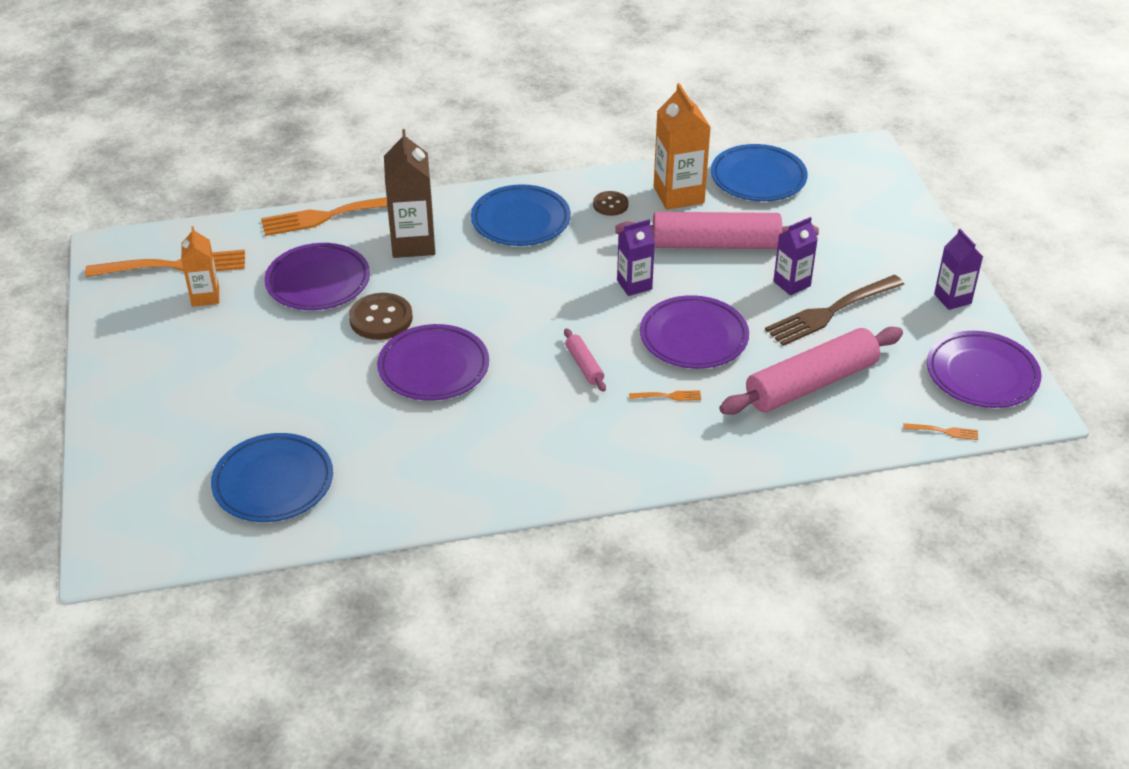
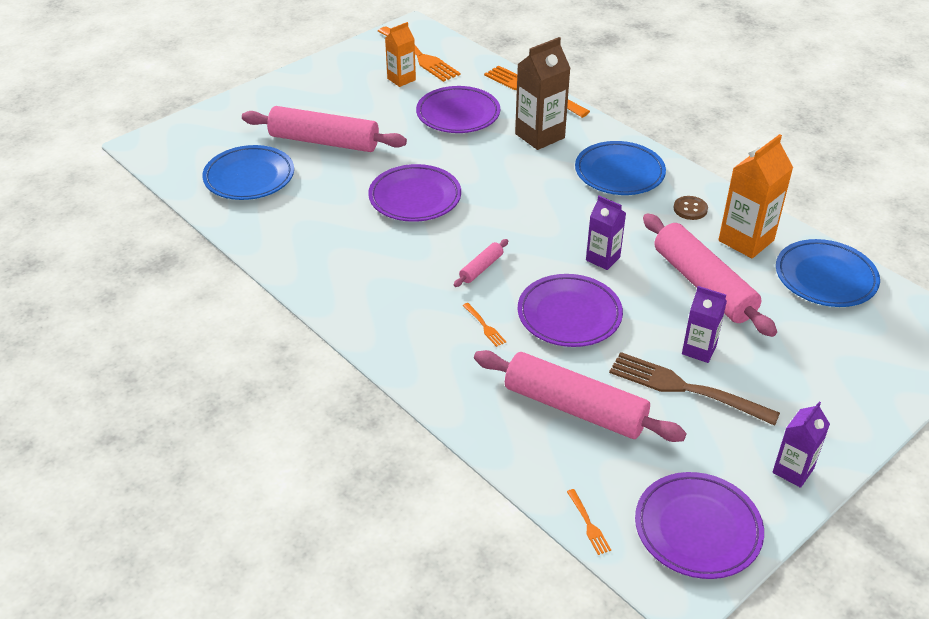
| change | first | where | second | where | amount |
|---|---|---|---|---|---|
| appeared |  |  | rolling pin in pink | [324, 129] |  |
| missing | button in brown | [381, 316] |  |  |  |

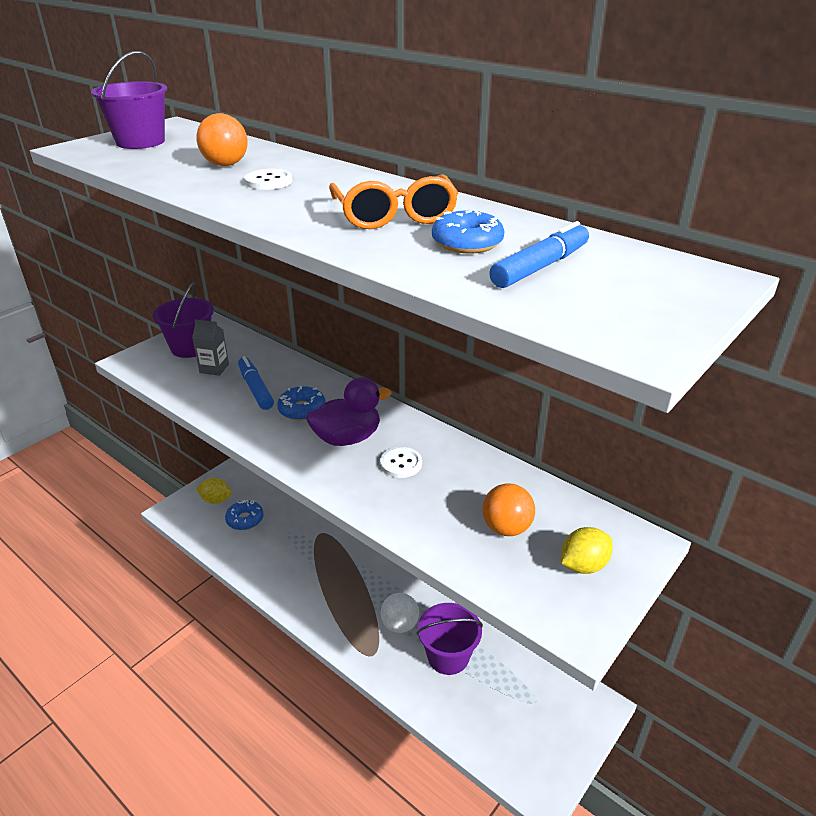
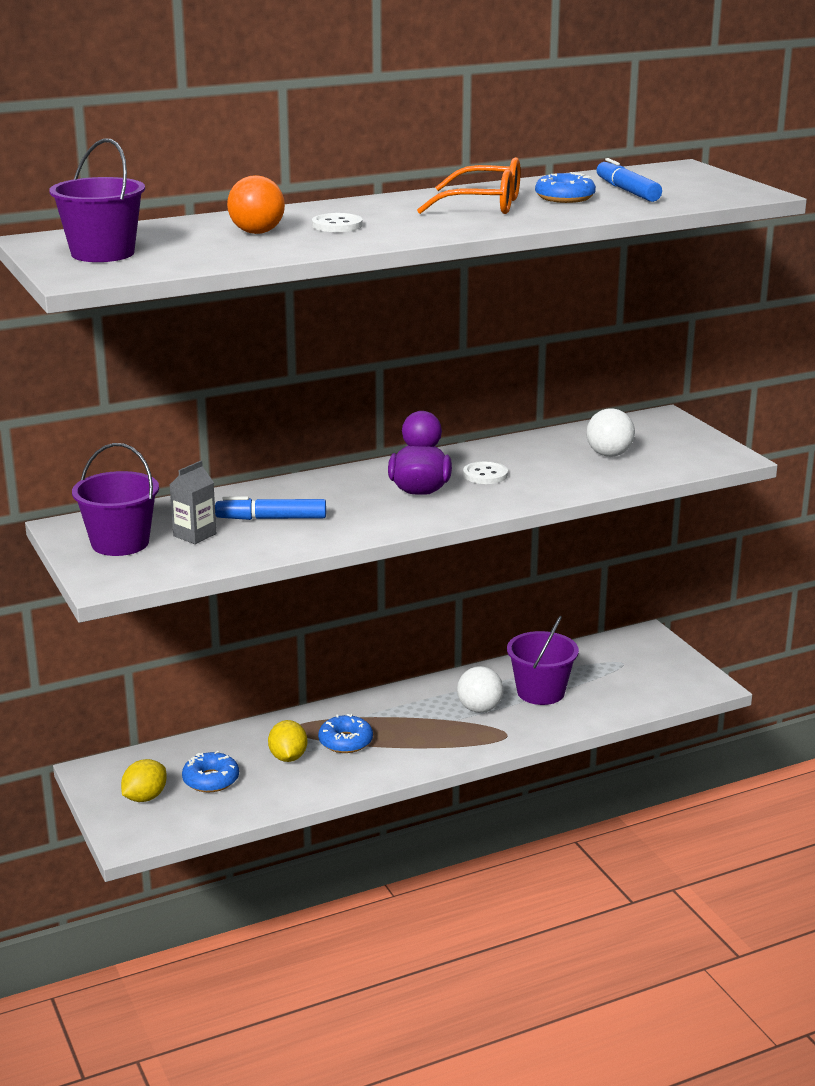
| change | first | where | second | where | amount |
|---|---|---|---|---|---|
| relocated | lemon in yellow | [587, 550] |  | [287, 741] |  |
| relocated | donut in blue | [301, 403] |  | [345, 733] |  |
| colour | ball in orange | [508, 509] | ball in white | [610, 432] |  |

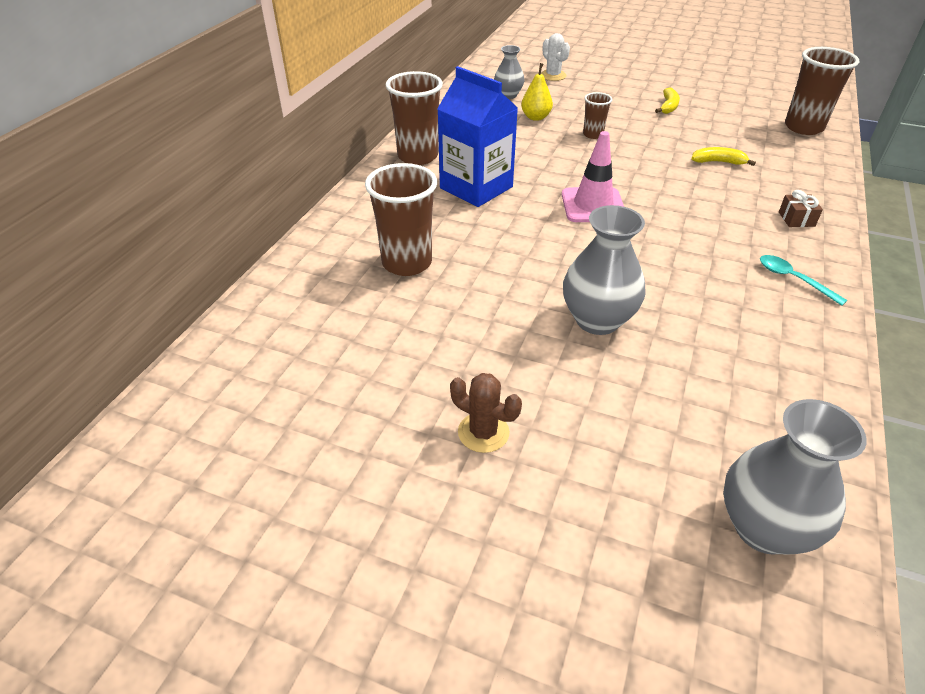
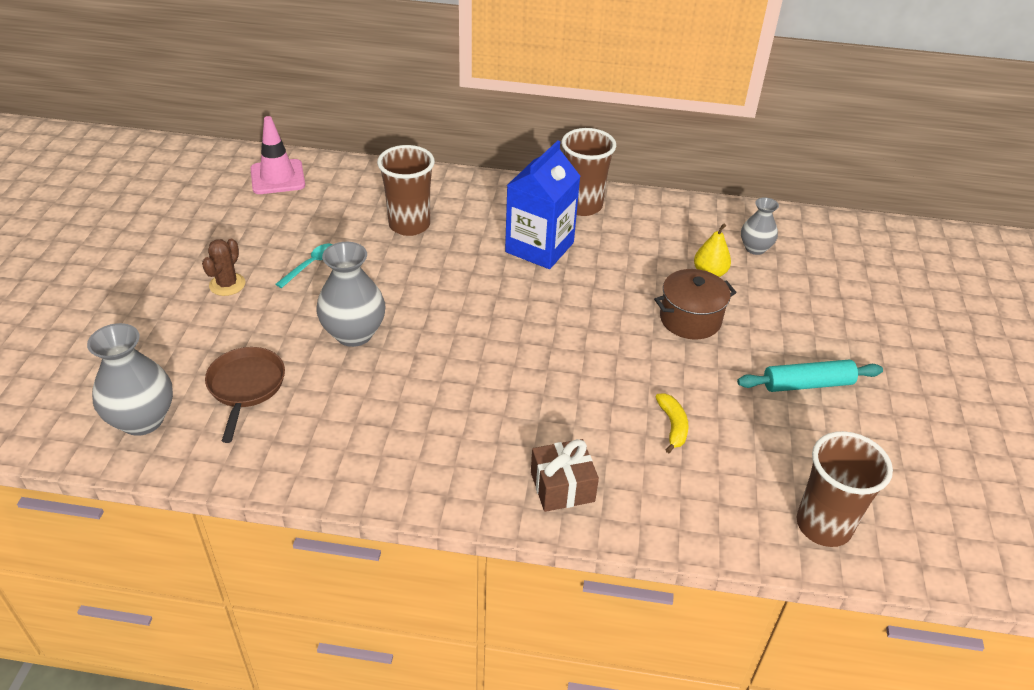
| change | first | where | second | where | amount |
|---|---|---|---|---|---|
| appeared |  |  | pan in brown | [245, 395] |  |
| relocated | traffic cone in pink | [593, 176] |  | [278, 155] |  |
| relocated | spoon in turquoise | [804, 280] |  | [304, 266] |  |
| size | gift in brown | [801, 208] |  | [565, 475] | x1.62 |
| exchanged | cup in brown | [597, 115] | pot in brown | [695, 304] |  |
| exchanged | banana in yellow | [667, 100] | rolling pin in turquoise | [810, 375] |  |
| missing | cactus in white | [555, 57] |  |  |  |

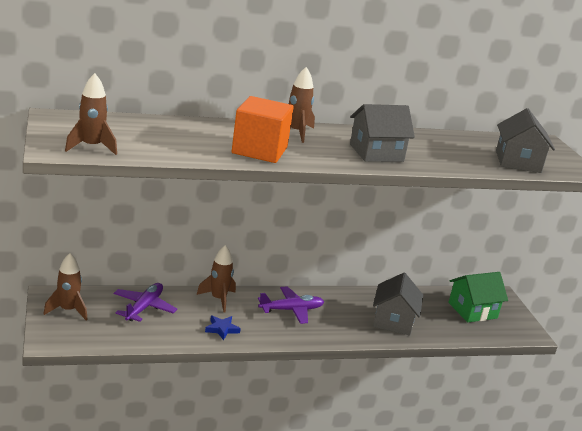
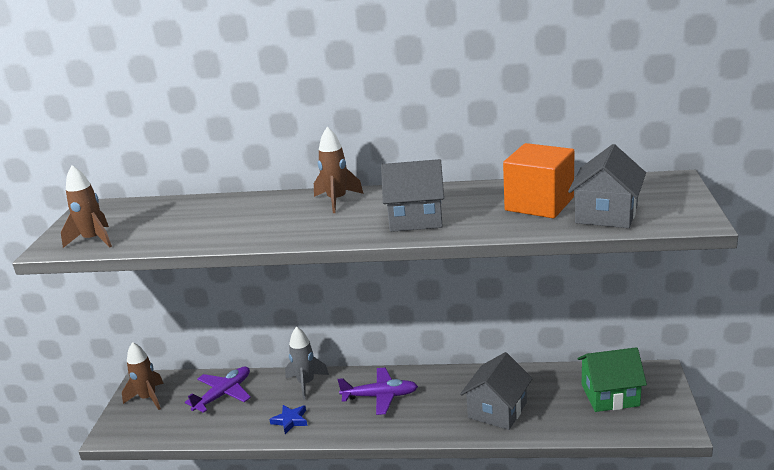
| change | first | where | second | where | amount |
|---|---|---|---|---|---|
| colour | rocket in brown | [216, 279] | rocket in grey | [307, 363] |  |
| relocated | cube in orange | [263, 129] |  | [538, 180] |  |

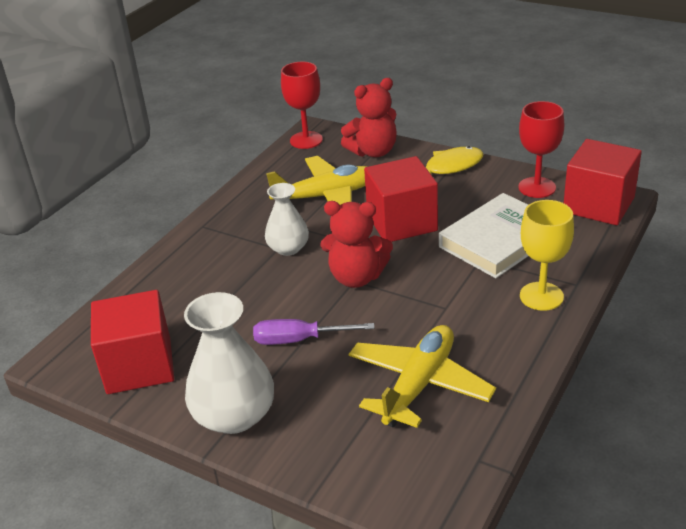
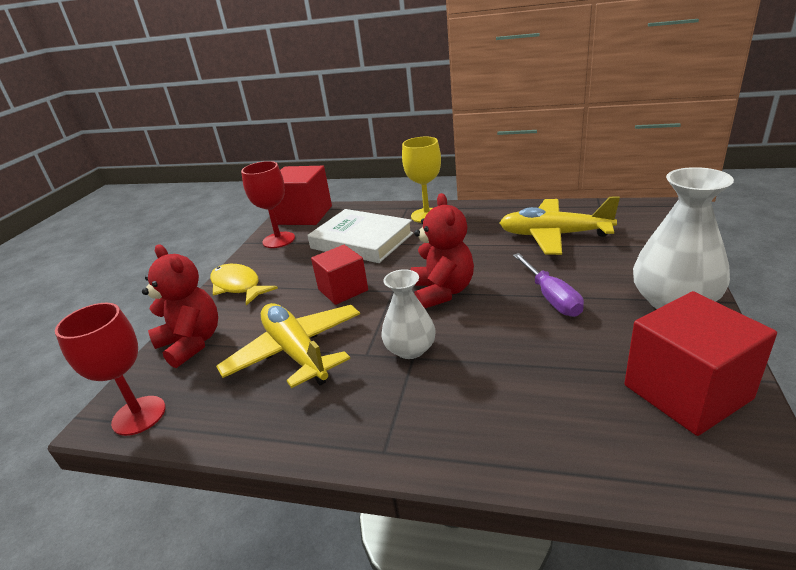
| change | first | where | second | where | amount |
|---|---|---|---|---|---|
| size | cube in red | [401, 199] |  | [339, 275] | x0.66 |

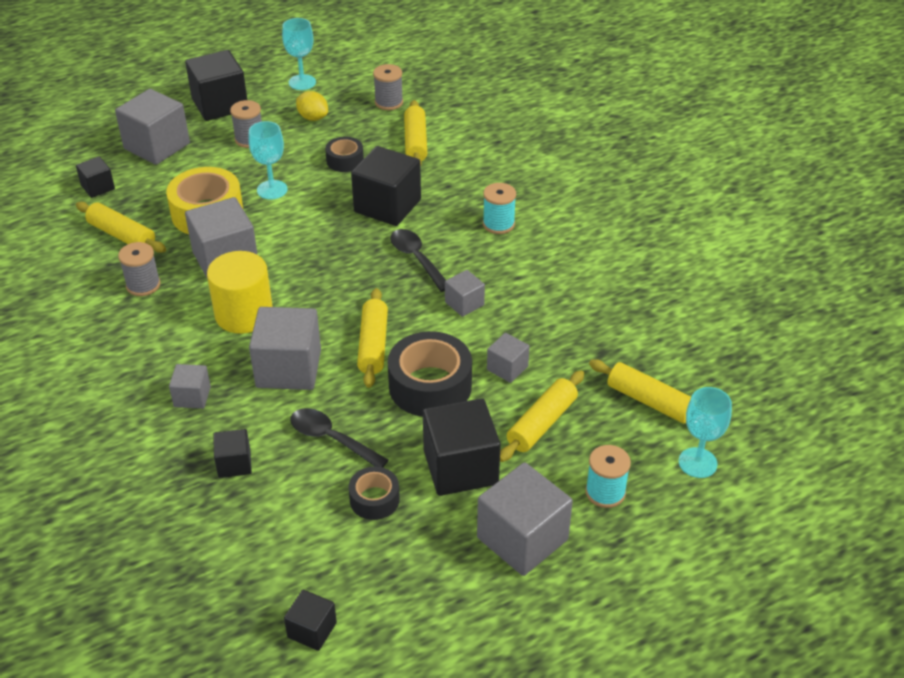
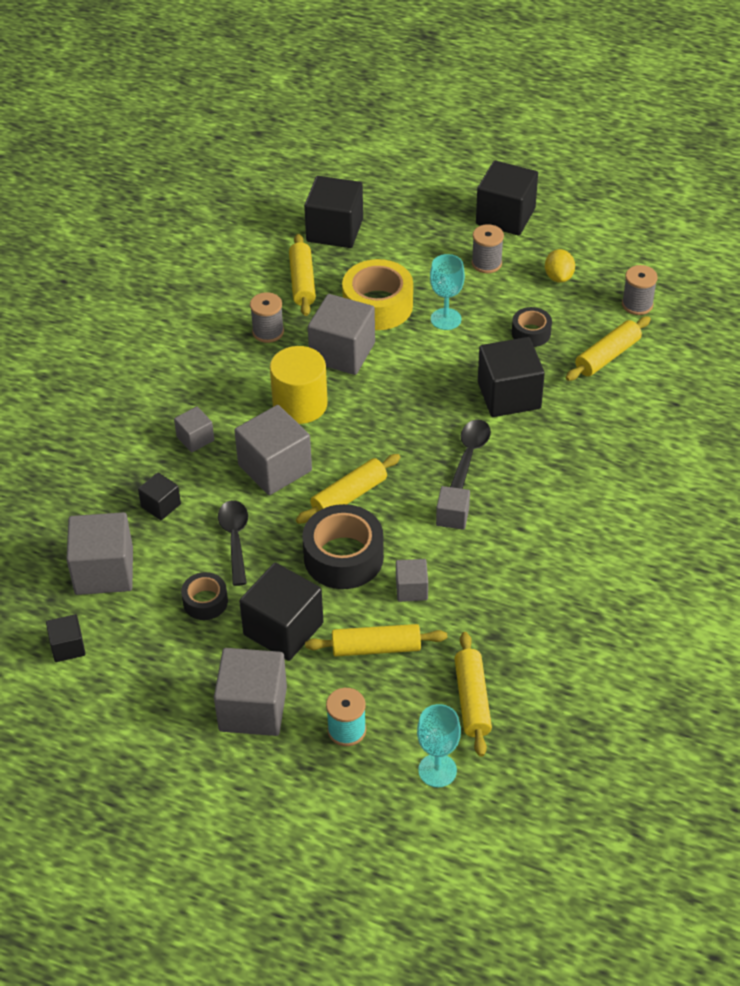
| change | first | where | second | where | amount |
|---|---|---|---|---|---|
| relocated | cube in grey | [152, 127] |  | [99, 553] |  |
| size | cube in black | [95, 177] |  | [333, 212] | x1.91 |
| missing | goblet in turquoise | [299, 54] |  |  |  |
| missing | spool in turquoise | [499, 208] |  |  |  |

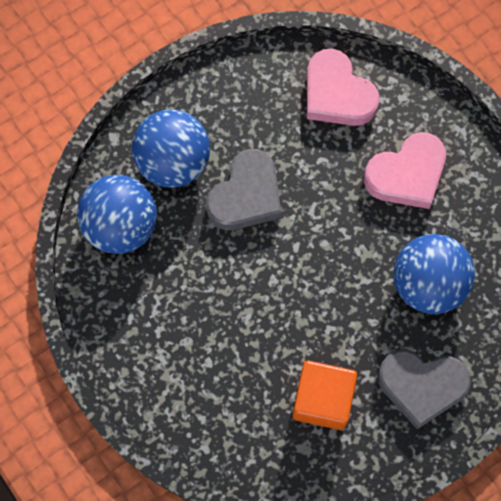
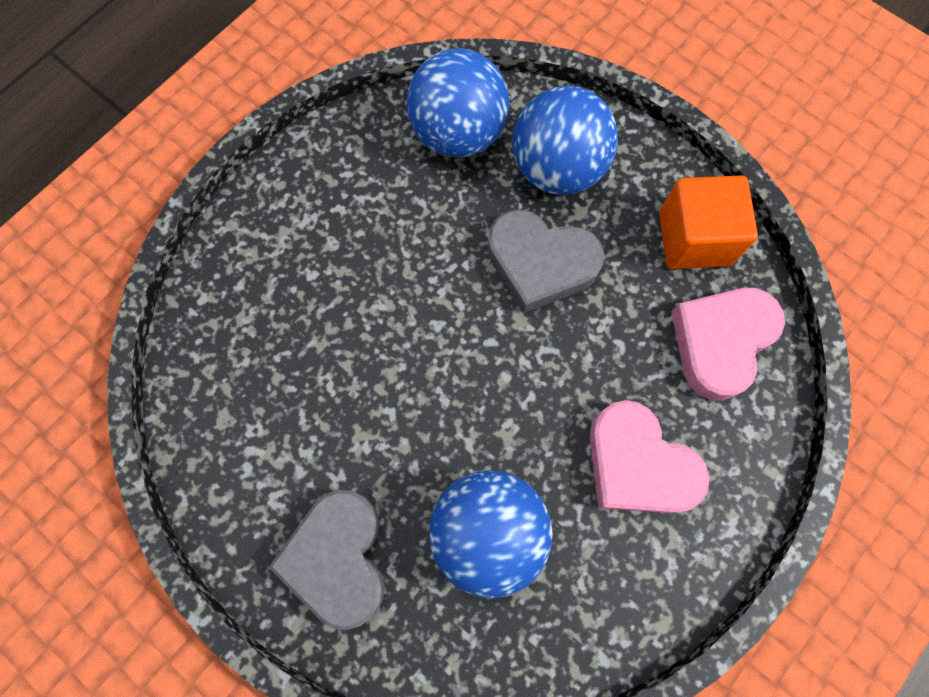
| change | first | where | second | where | amount |
|---|---|---|---|---|---|
| relocated | cube in orange | [324, 395] |  | [708, 222] |  |

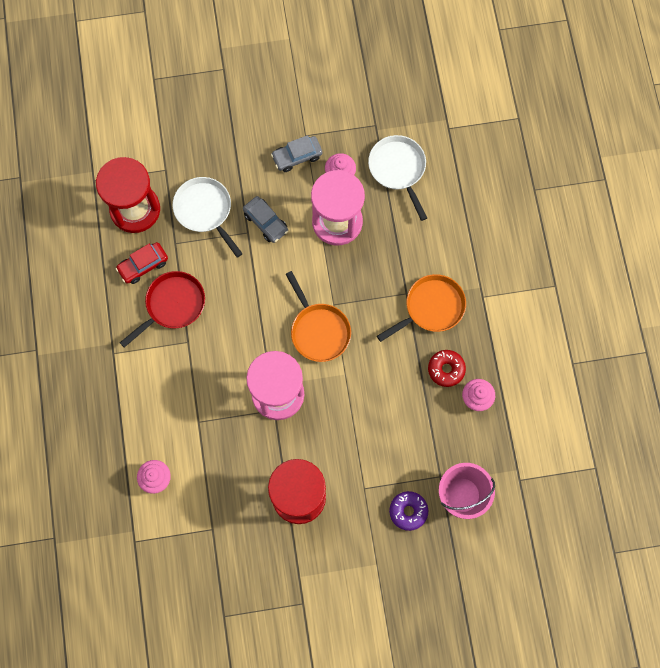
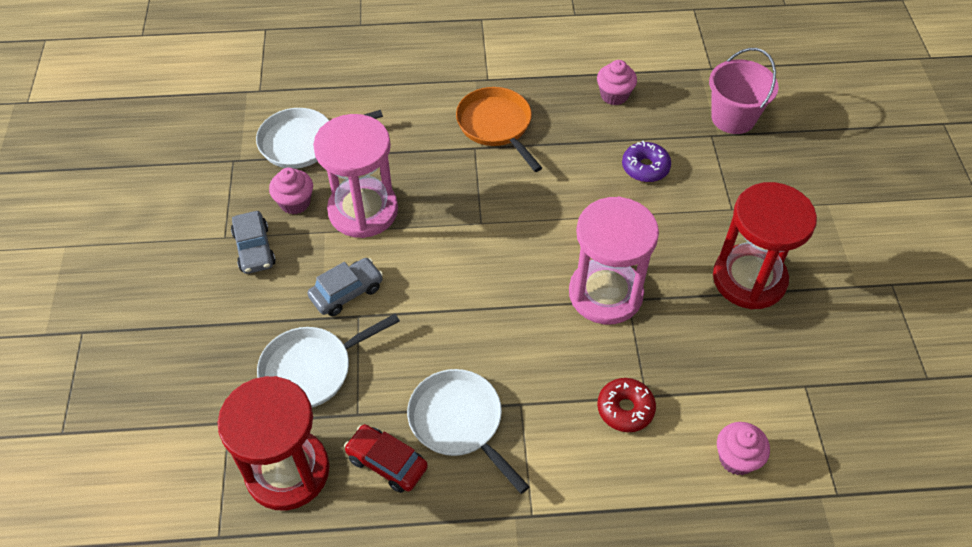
| change | first | where | second | where | amount |
|---|---|---|---|---|---|
| spun | car in red | [142, 263] |  | [386, 458] | 150 degrees clockwise |
| colour | pan in red | [162, 309] | pan in white | [468, 431] |  |
| relocated | donut in red | [447, 368] |  | [626, 405] |  |
| relocated | donut in purple | [408, 511] |  | [646, 161] |  |
| missing | pan in orange | [318, 316] |  |  |  |

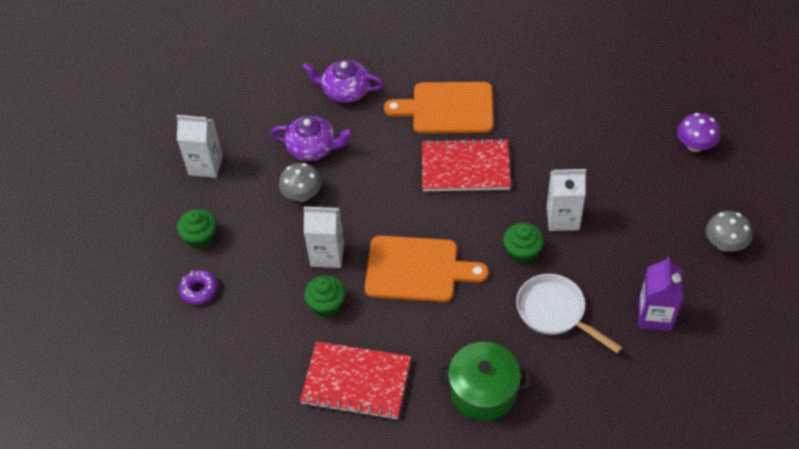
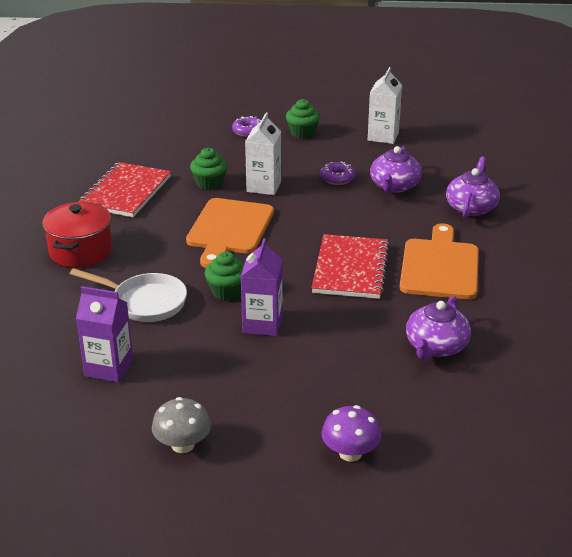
| change | first | where | second | where | amount |
|---|---|---|---|---|---|
| colour | pot in green | [484, 381] | pot in red | [77, 235] |  |
| spun | pan in white | [569, 313] |  | [128, 295] | 60 degrees clockwise |
| colour | carton in white | [566, 200] | carton in purple | [262, 287] |  |
| exchanged | mushroom in grey | [300, 182] | donut in purple | [338, 173] |  |
| appeared |  |  | teapot in purple | [438, 328] |  |

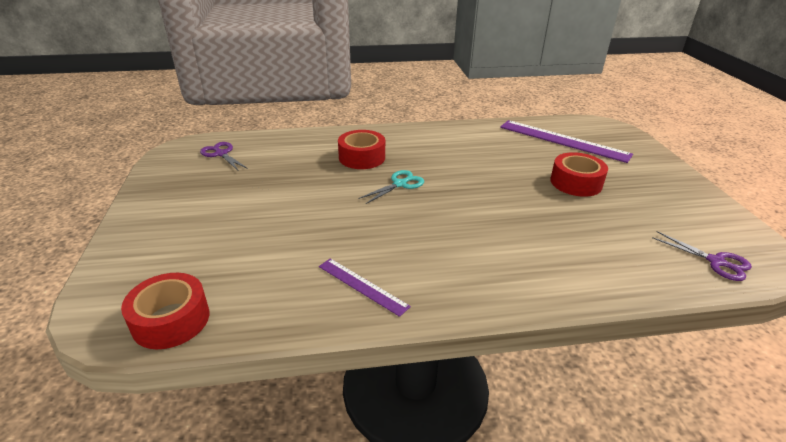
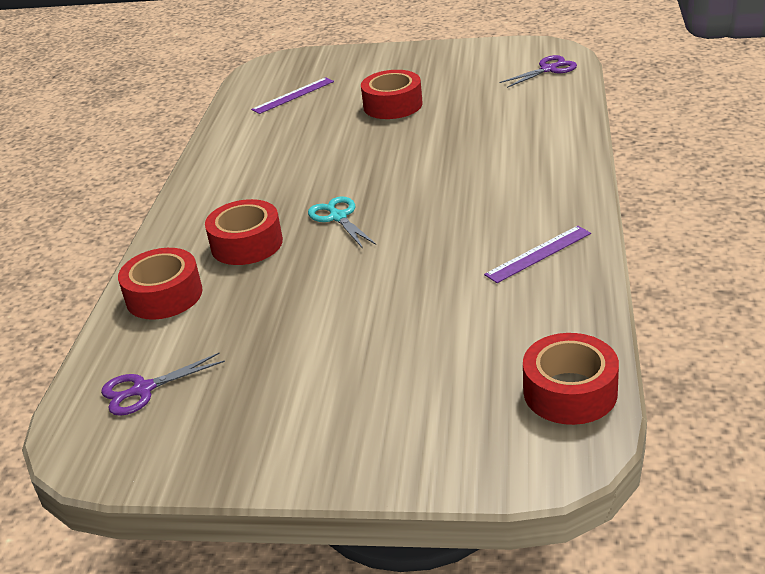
| change | first | where | second | where | amount |
|---|---|---|---|---|---|
| appeared |  |  | tape in red | [160, 284] |  |
| size | ruler in purple | [566, 141] |  | [292, 95] | x0.54 |

